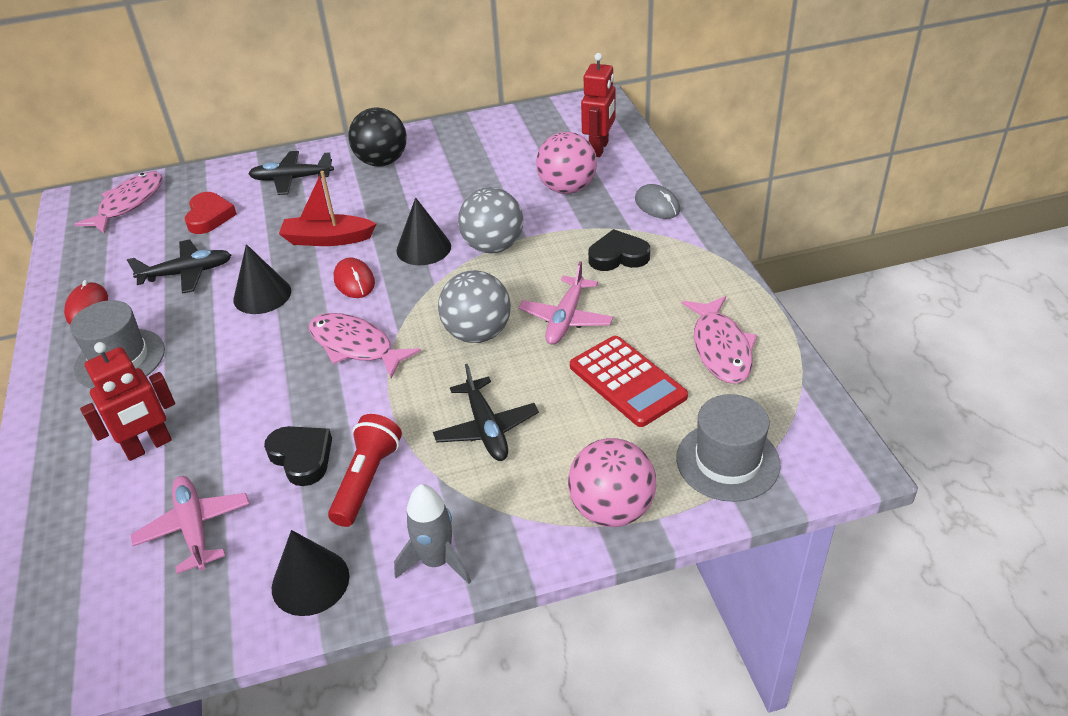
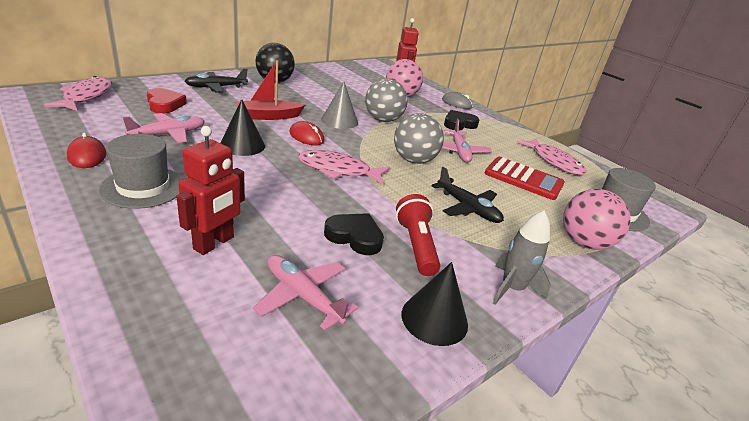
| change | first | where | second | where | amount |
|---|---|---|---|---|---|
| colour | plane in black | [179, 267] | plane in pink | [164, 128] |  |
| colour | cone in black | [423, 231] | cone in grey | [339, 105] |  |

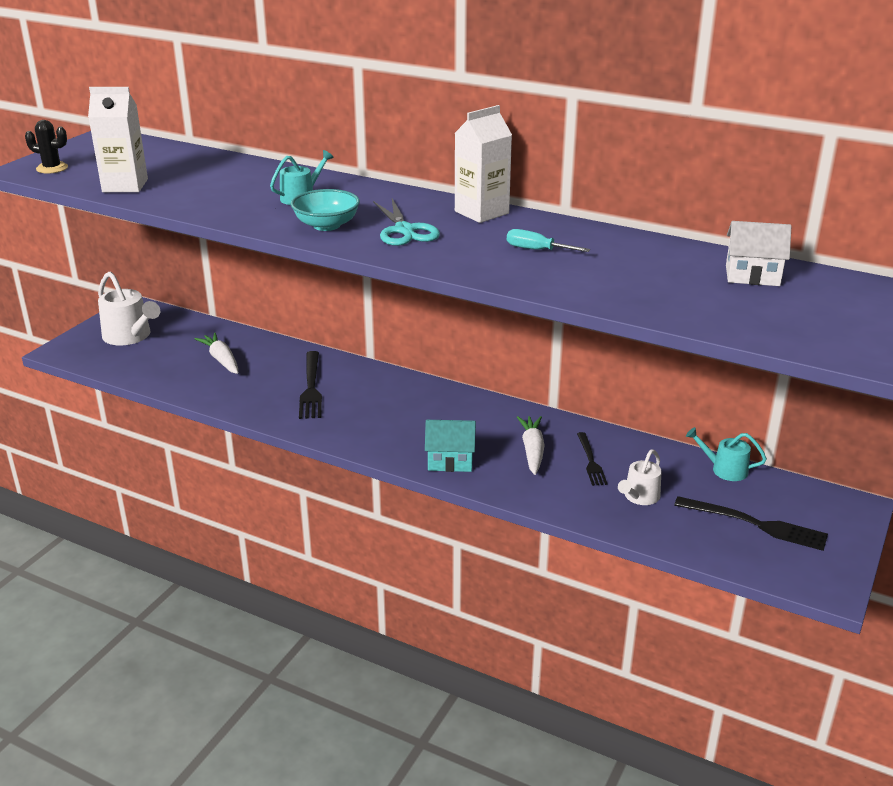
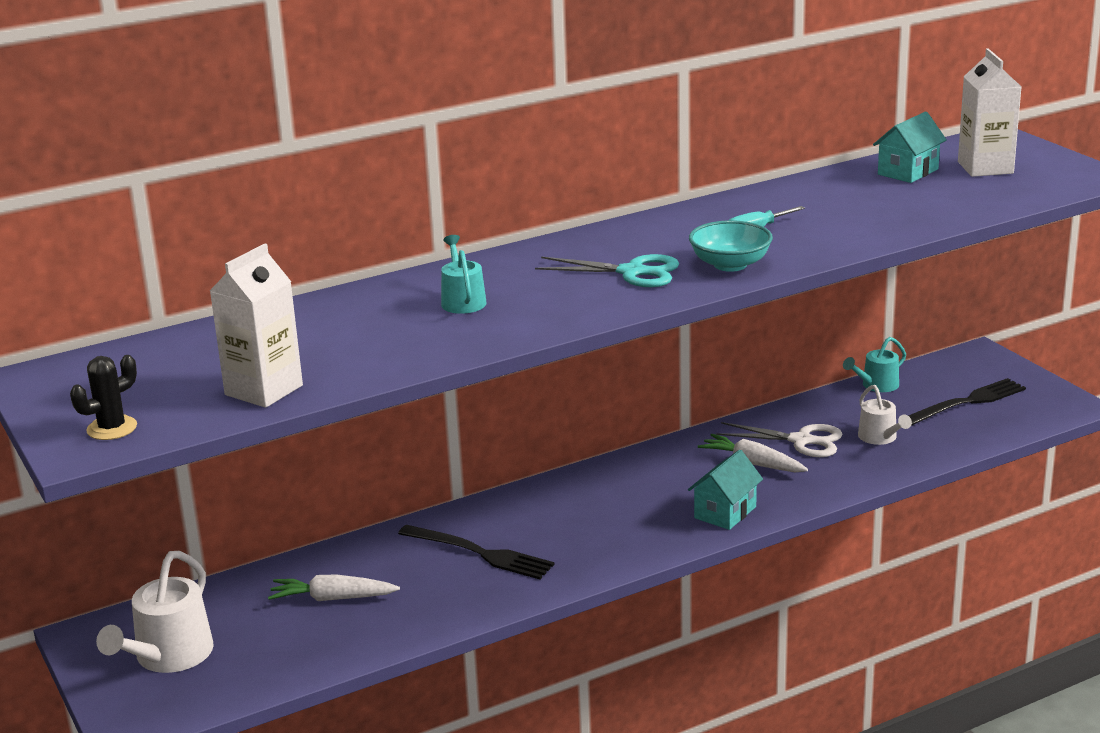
| change | first | where | second | where | amount |
|---|---|---|---|---|---|
| spun | watering can in white | [129, 308] |  | [155, 612] | 120 degrees clockwise |
| relocated | bowl in turquoise | [325, 210] |  | [731, 246] |  |
| exchanged | fork in black | [592, 459] | scissors in white | [779, 439] |  |
| colour | house in white | [759, 253] | house in turquoise | [910, 147] |  |
| relocated | carton in white | [483, 164] |  | [989, 112] |  |

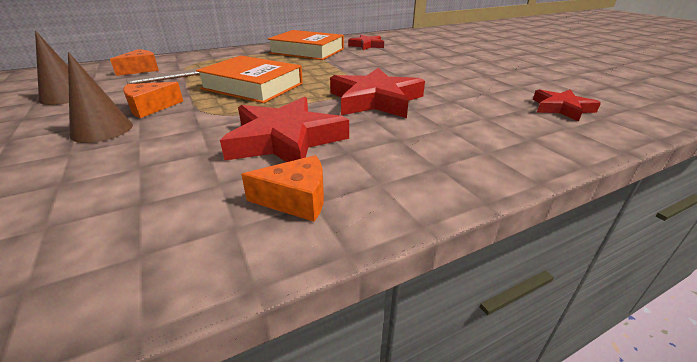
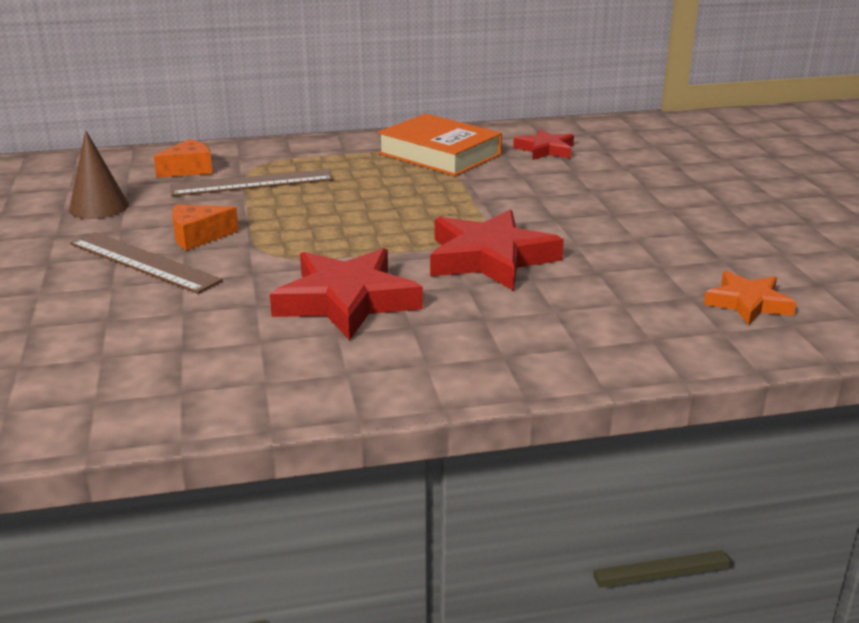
| change | first | where | second | where | amount |
|---|---|---|---|---|---|
| exchanged | cone in brown | [100, 97] | ruler in brown | [146, 263] |  |
| colour | star in red | [567, 105] | star in orange | [750, 298] |  |
| missing | book in orange | [249, 79] |  |  |  |
| missing | cheese in orange | [282, 188] |  |  |  |

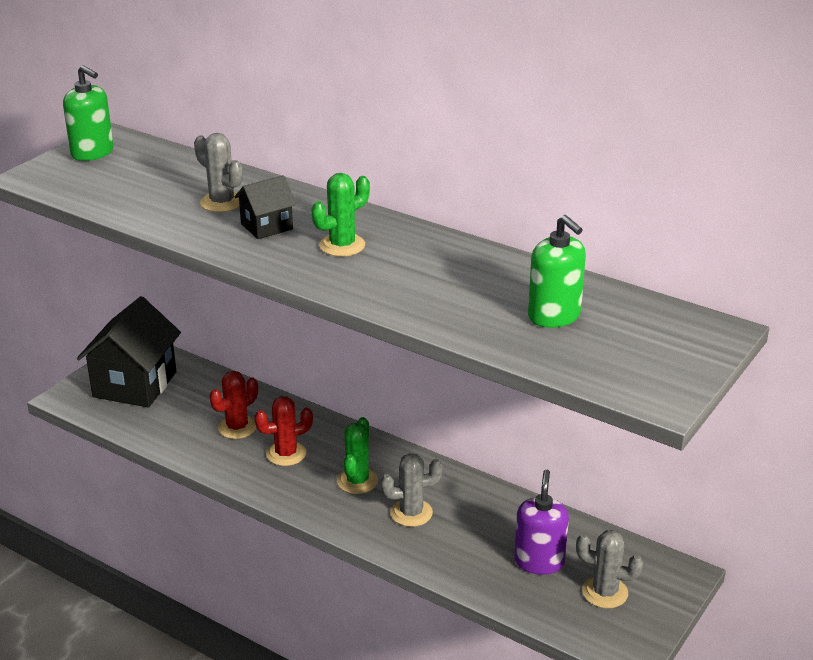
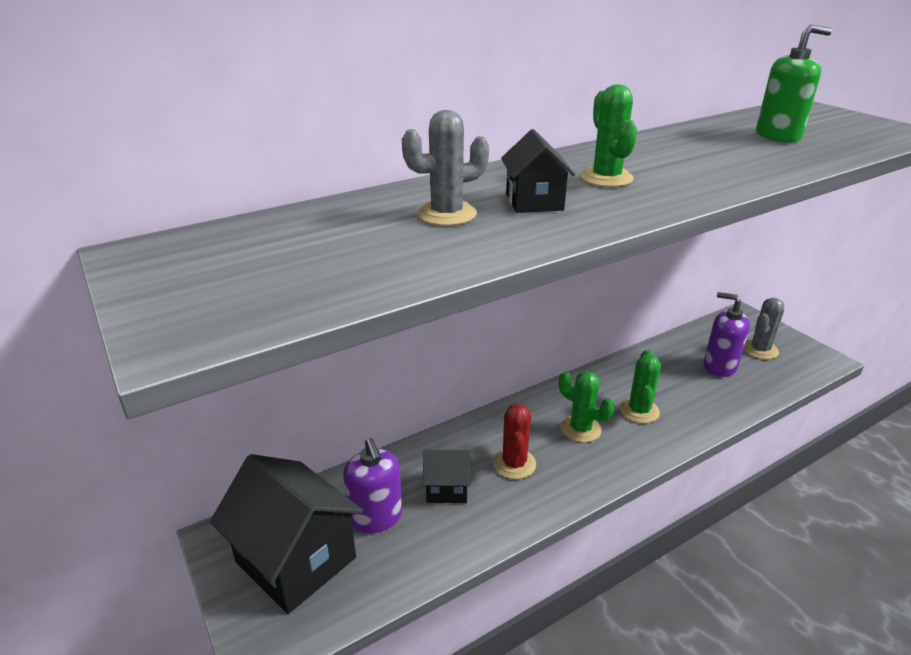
| change | first | where | second | where | amount |
|---|---|---|---|---|---|
| appeared |  |  | soap dispenser in purple | [372, 485] |  |
| exchanged | cactus in red | [234, 405] | house in black | [446, 476] |  |
| colour | cactus in grey | [411, 490] | cactus in green | [640, 386] |  |
| missing | soap dispenser in green | [88, 113] |  |  |  |

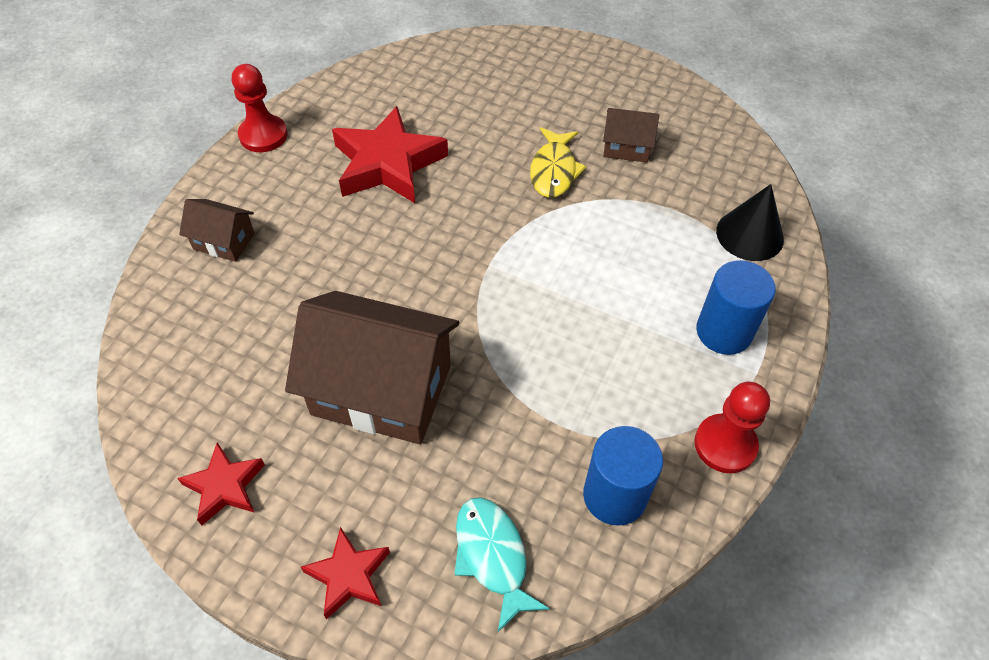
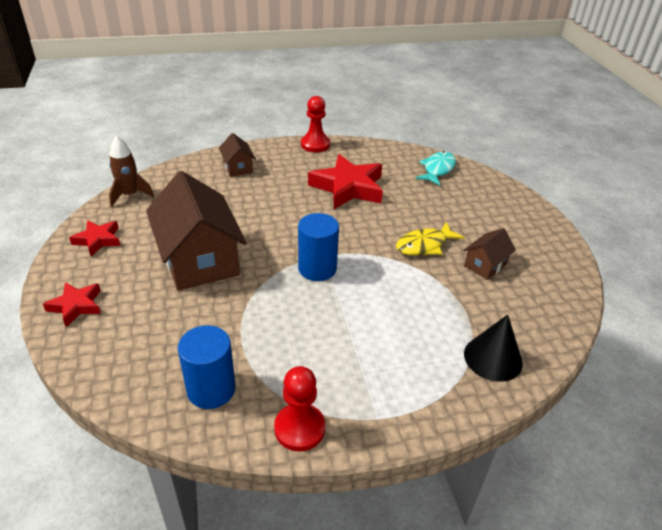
| change | first | where | second | where | amount |
|---|---|---|---|---|---|
| appeared |  |  | rocket in brown | [131, 171] |  |
| relocated | cylinder in blue | [736, 307] |  | [318, 247] |  |
| relocated | fish in turquoise | [502, 564] |  | [436, 168] |  |
| spun | house in brown | [631, 135] |  | [489, 254] | 75 degrees clockwise |

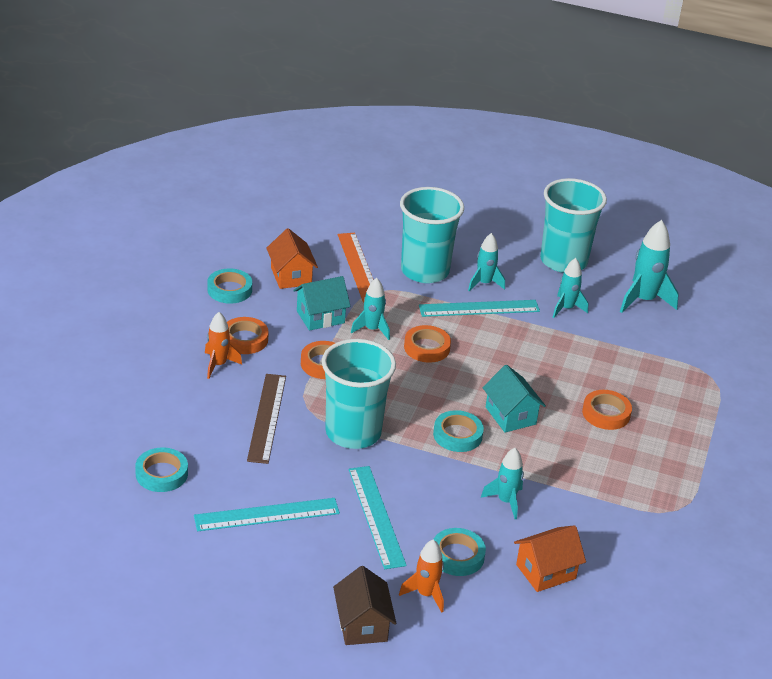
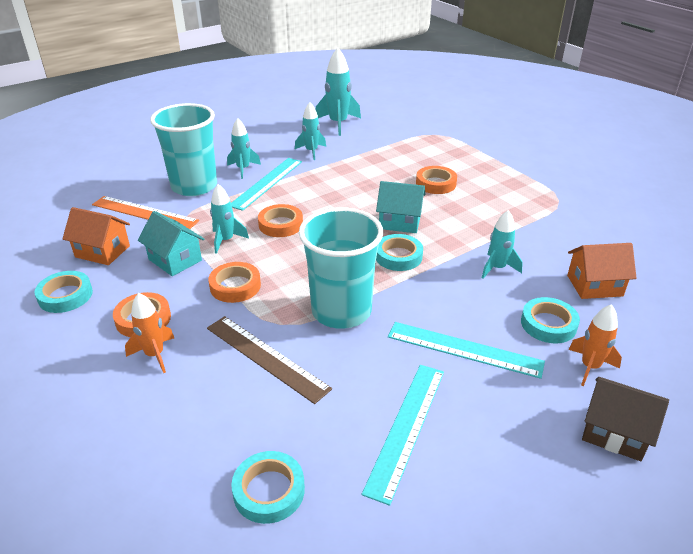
| change | first | where | second | where | amount |
|---|---|---|---|---|---|
| spun | house in turquoise | [322, 303] |  | [171, 243] | 60 degrees counterclockwise |
| spun | house in orange | [550, 558] |  | [601, 271] | 75 degrees clockwise |
| missing | cup in turquoise | [573, 225] |  |  |  |

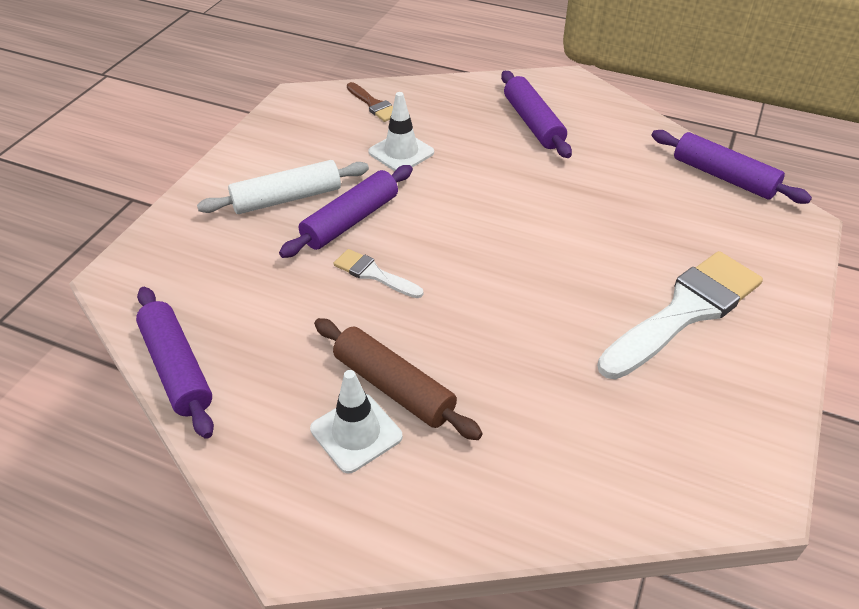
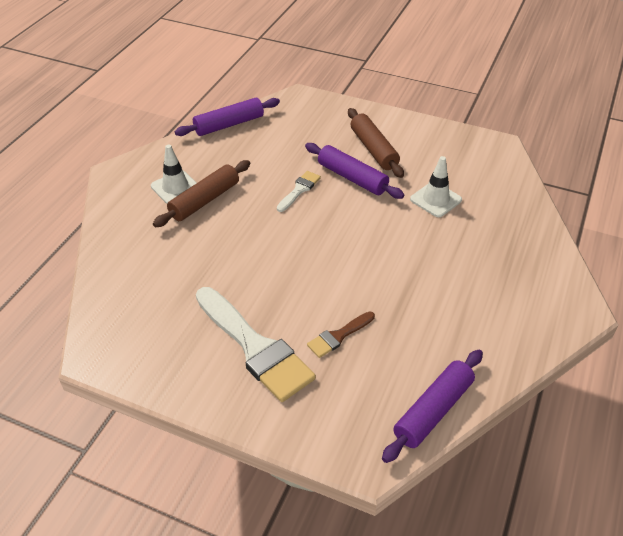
| change | first | where | second | where | amount |
|---|---|---|---|---|---|
| relocated | brush in brown | [370, 102] |  | [341, 334] |  |
| colour | rolling pin in white | [283, 187] | rolling pin in brown | [376, 143] |  |
| missing | rolling pin in purple | [536, 114] |  |  |  |

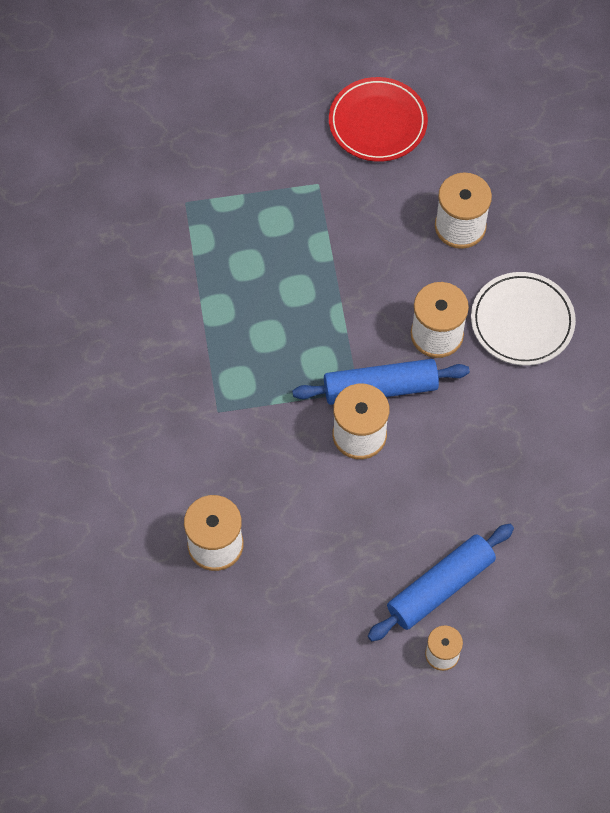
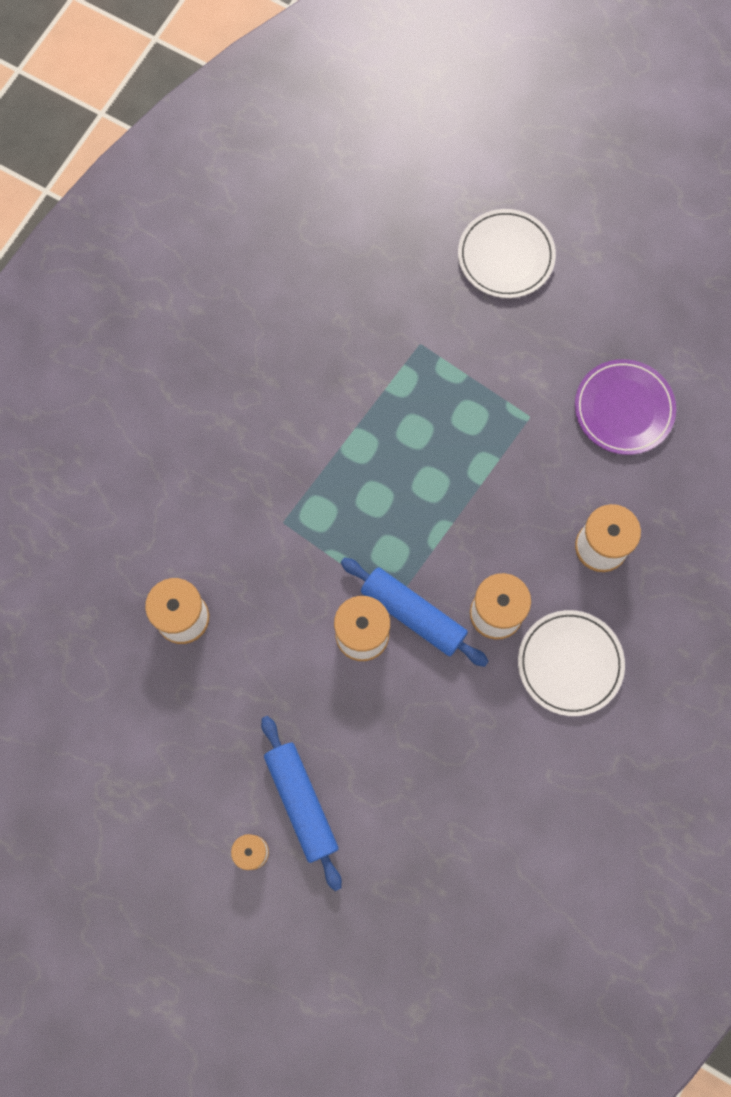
| change | first | where | second | where | amount |
|---|---|---|---|---|---|
| spun | rolling pin in blue | [441, 582] |  | [301, 803] | 60 degrees clockwise |
| appeared |  |  | plate in white | [507, 253] |  |
| colour | plate in red | [378, 119] | plate in purple | [625, 407] |  |

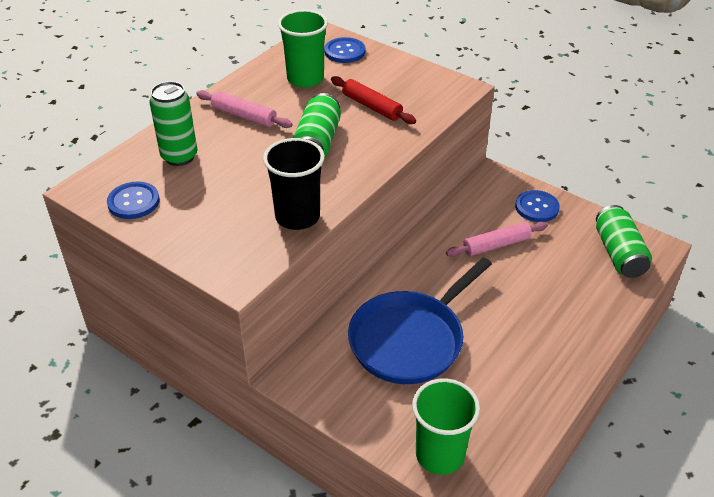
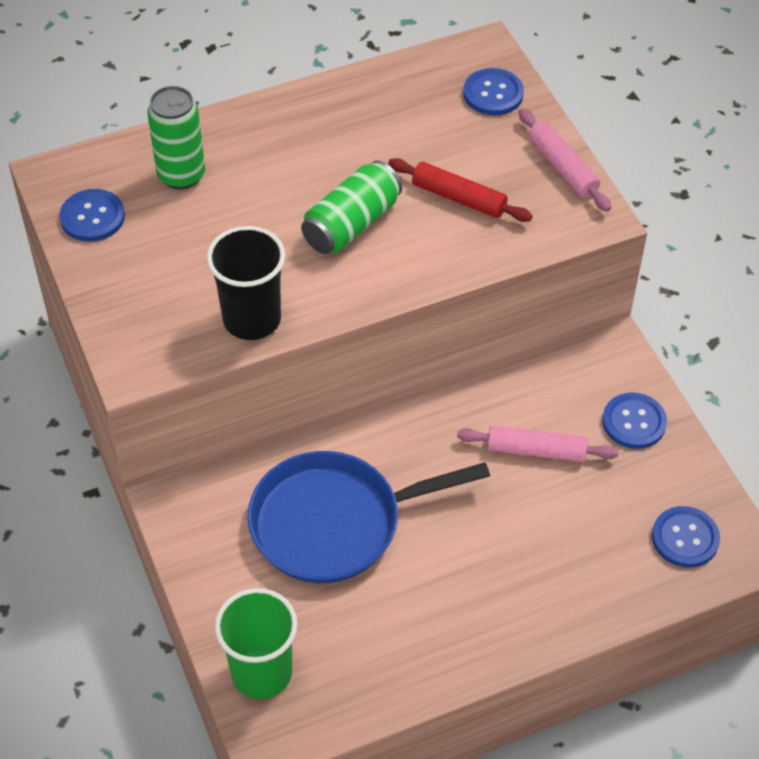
| change | first | where | second | where | amount |
|---|---|---|---|---|---|
| spun | rolling pin in red | [373, 100] |  | [460, 190] | 45 degrees counterclockwise |
| relocated | rolling pin in pink | [244, 109] |  | [565, 160] |  |
| exchanged | can in green | [624, 241] | button in blue | [686, 537] |  |
| missing | cup in green | [303, 49] |  |  |  |

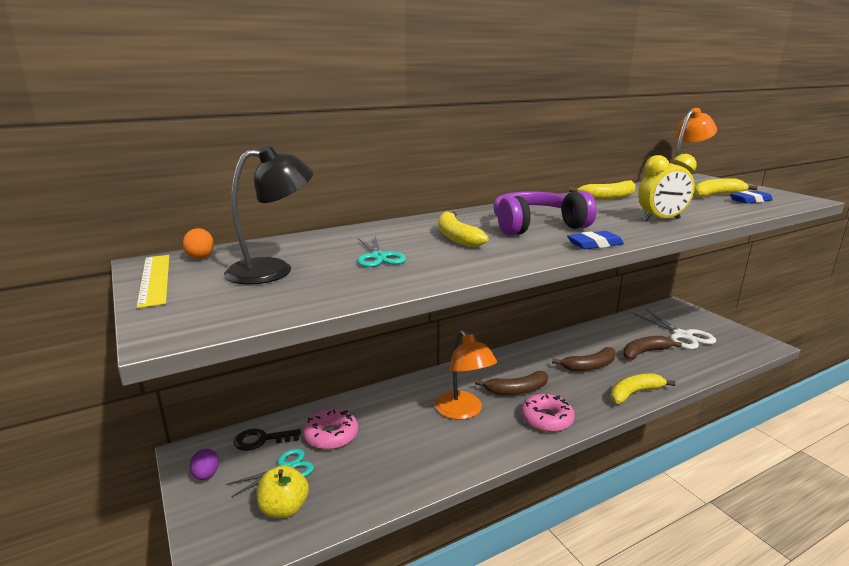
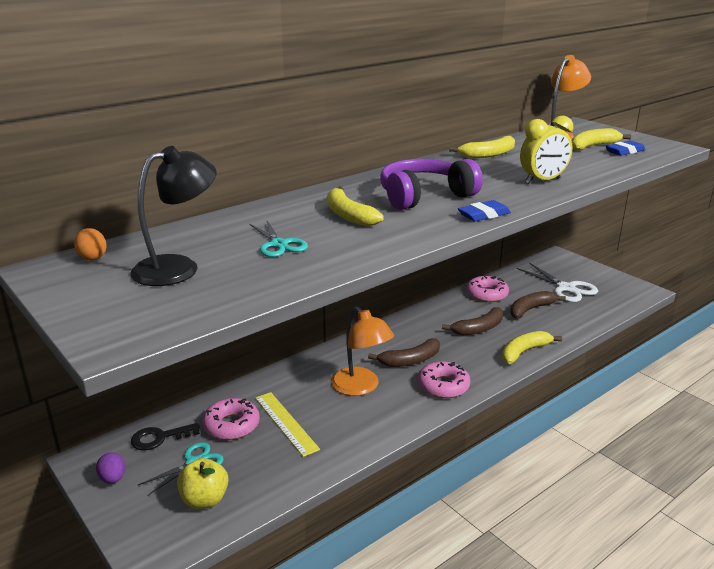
| change | first | where | second | where | amount |
|---|---|---|---|---|---|
| relocated | ruler in yellow | [153, 281] |  | [287, 424] |  |
| appeared |  |  | donut in pink | [487, 289] |  |

